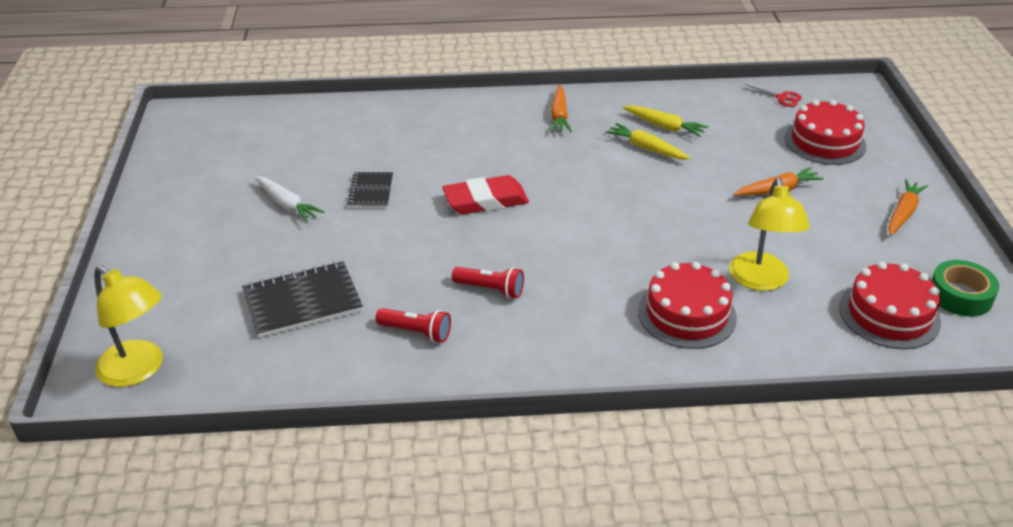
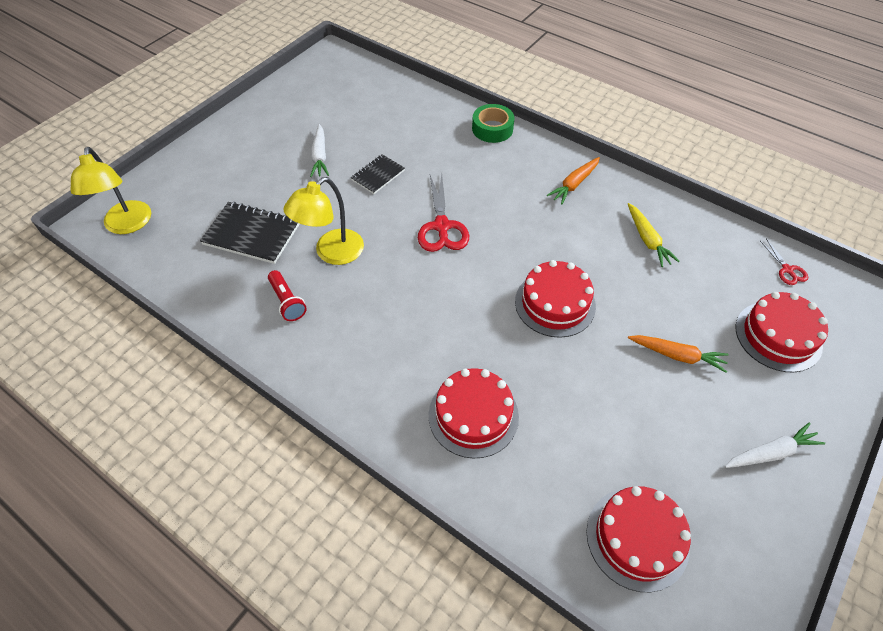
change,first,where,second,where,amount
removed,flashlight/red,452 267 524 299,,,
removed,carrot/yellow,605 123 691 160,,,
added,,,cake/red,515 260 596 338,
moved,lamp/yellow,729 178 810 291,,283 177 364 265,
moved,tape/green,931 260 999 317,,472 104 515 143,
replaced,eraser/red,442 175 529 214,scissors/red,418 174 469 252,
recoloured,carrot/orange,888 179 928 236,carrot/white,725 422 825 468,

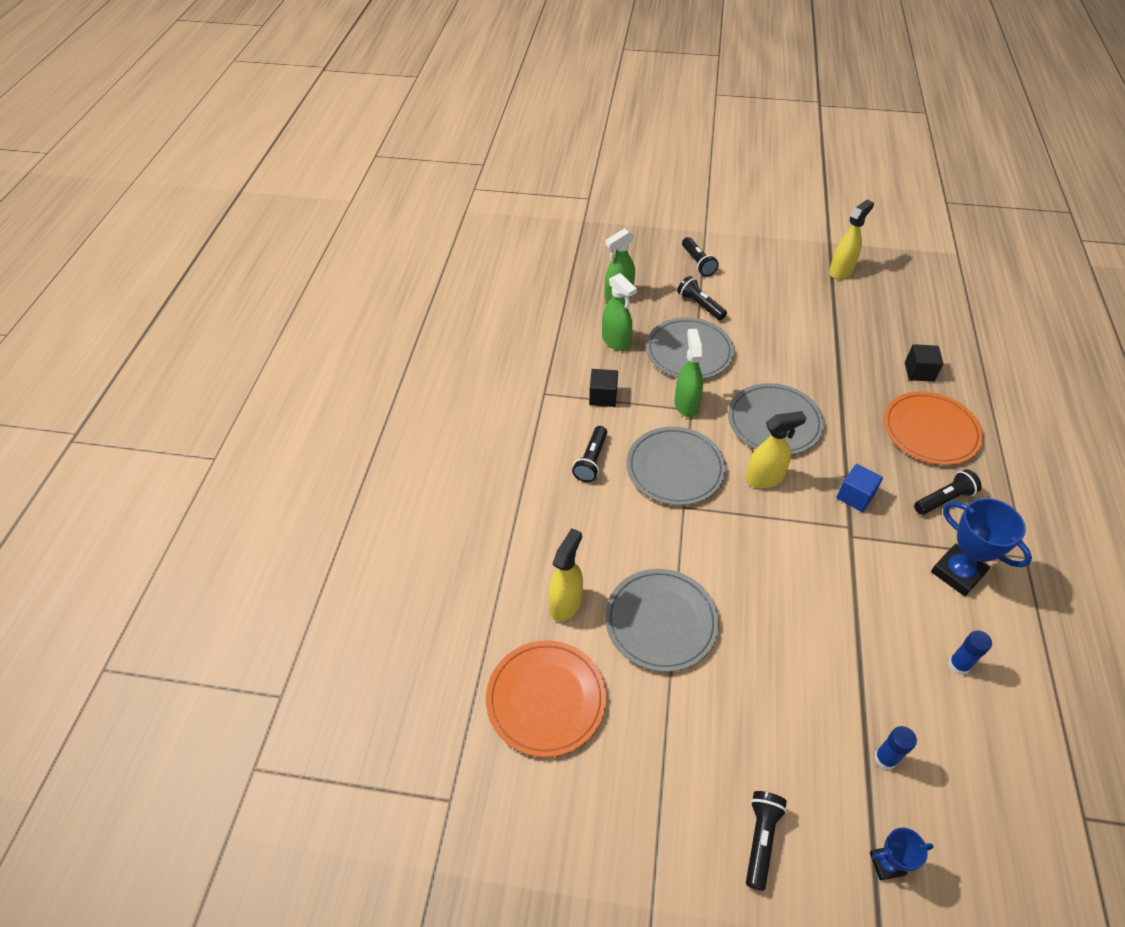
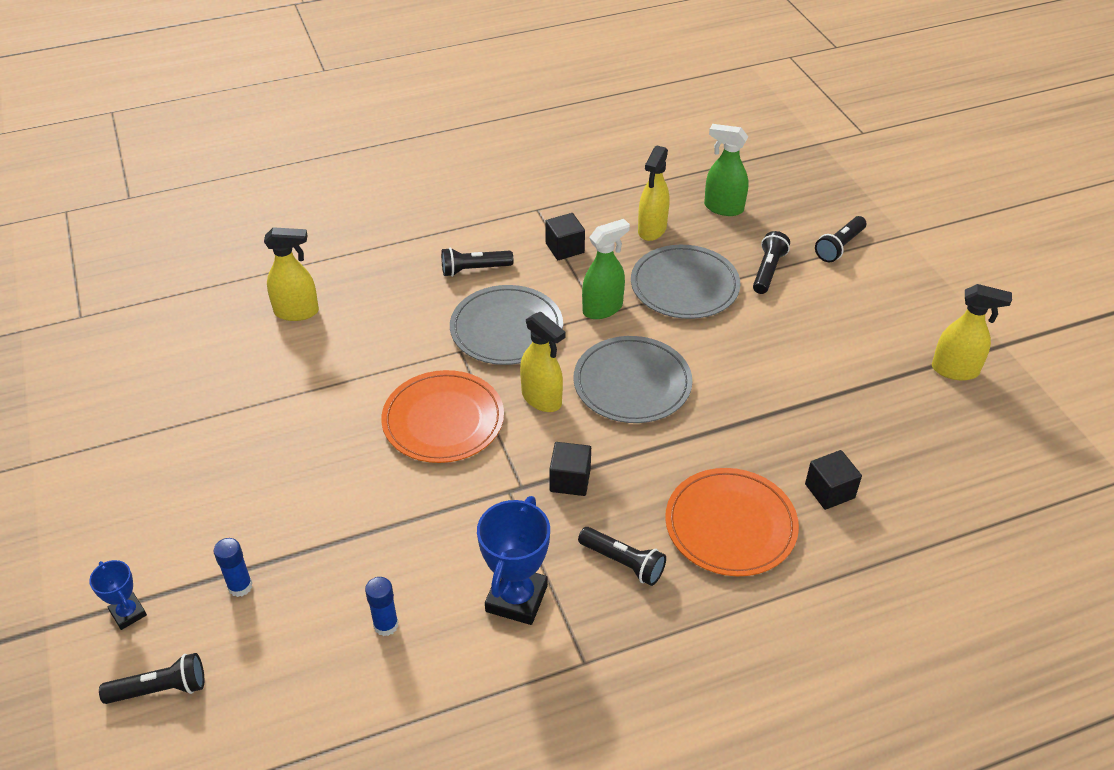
change,first,where,second,where,amount
removed,plate/grey,605 569 719 672,,,
moved,plate/orange,486 640 606 757,,381 370 504 463,
moved,flashlight/black,746 791 787 891,,99 653 204 704,
recoloured,spray bottle/green,602 273 637 351,spray bottle/yellow,638 145 669 241,
recoloured,cube/blue,836 464 883 512,cube/black,549 442 591 496,

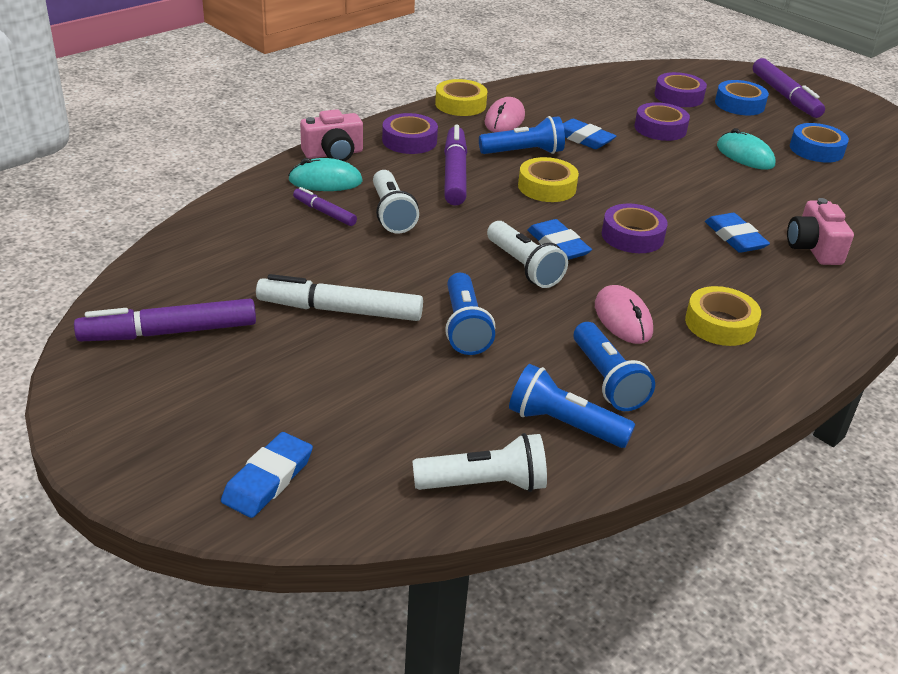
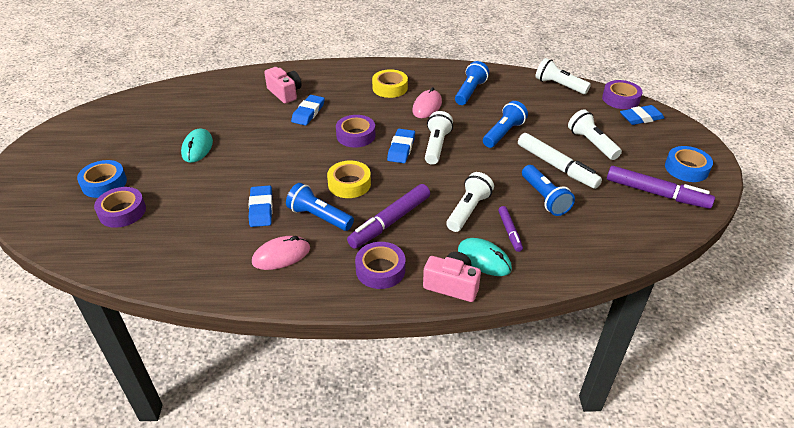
change,first,where,second,where,amount
removed,tape/yellow,435 79 487 116,,,
removed,marker/purple,753 58 825 118,,,
added,,,flashlight/white,568 109 622 160,
moved,flashlight/blue,509 364 635 448,,522 165 575 216,
moved,tape/purple,634 102 690 141,,602 80 642 109,
moved,tape/blue,790 123 849 163,,665 146 713 182,
turned,camera/pink,787 198 854 265,,264 67 301 104,75 degrees counterclockwise

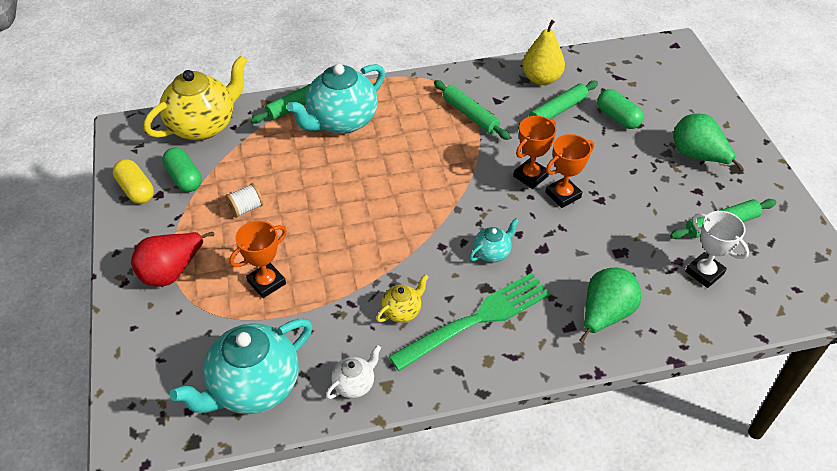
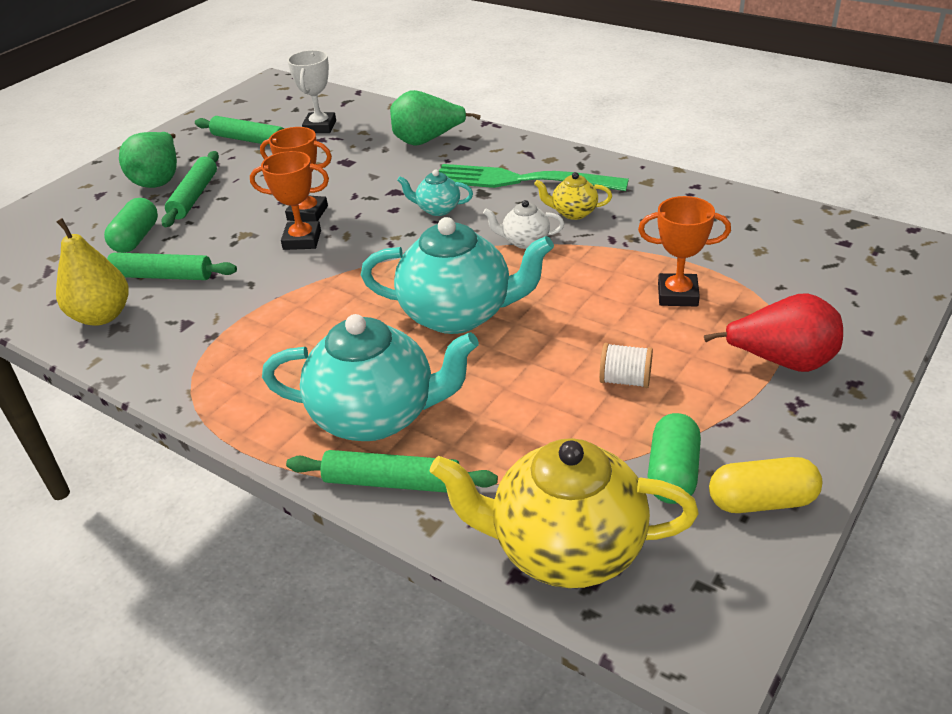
change,first,where,second,where,amount
moved,teapot/turquoise,170 319 312 414,,361 217 554 334,
moved,teapot/white,326 345 381 399,,483 200 564 249,
moved,rolling pin/green,434 80 510 140,,161 151 219 227,
turned,capsule/yellow,113 159 154 204,,709 457 822 513,75 degrees clockwise

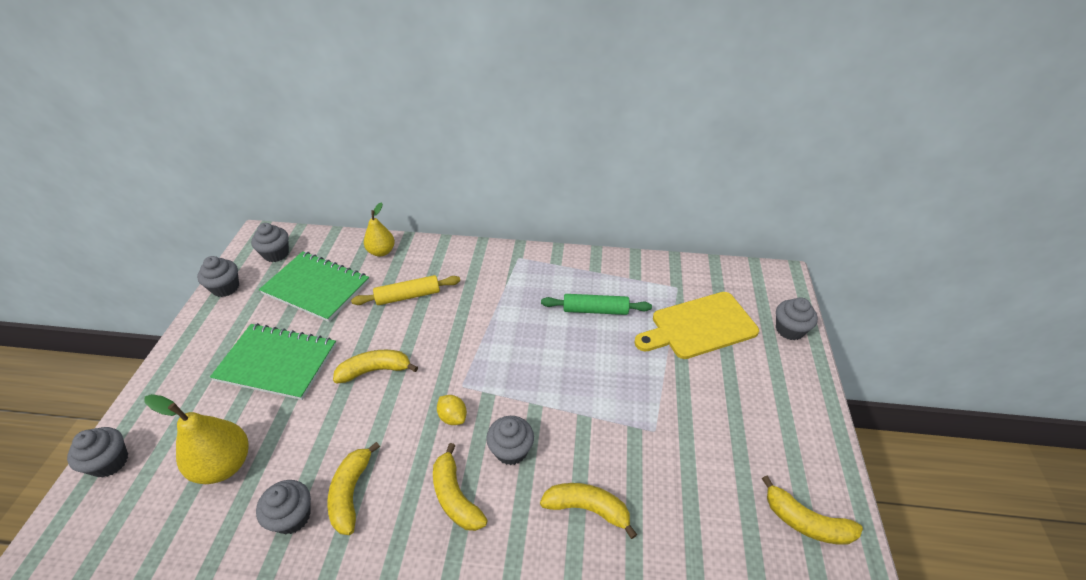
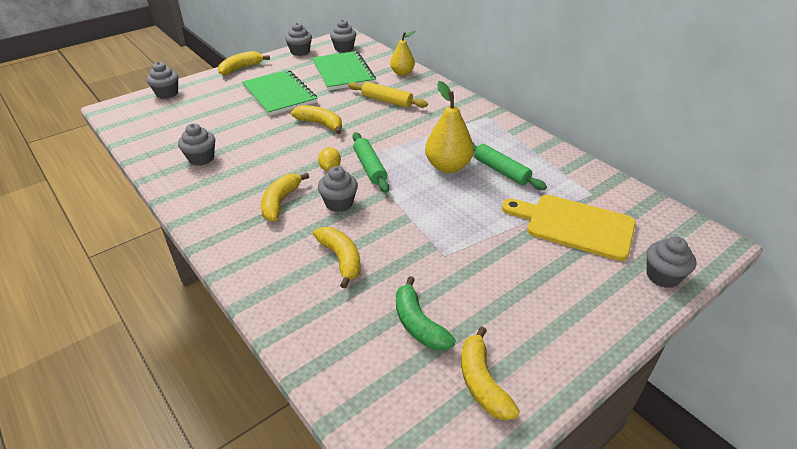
change,first,where,second,where,amount
added,,,rolling pin/green,352 132 389 193,
added,,,banana/green,396 276 456 350,
moved,pear/yellow,144 394 249 484,,425 81 474 173,
moved,banana/yellow,327 442 380 535,,218 51 270 76,

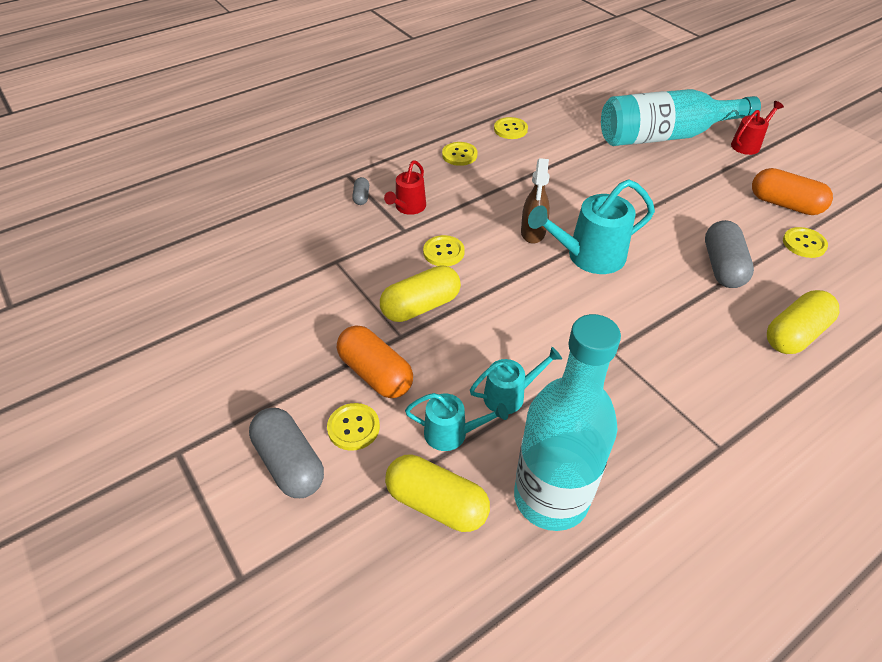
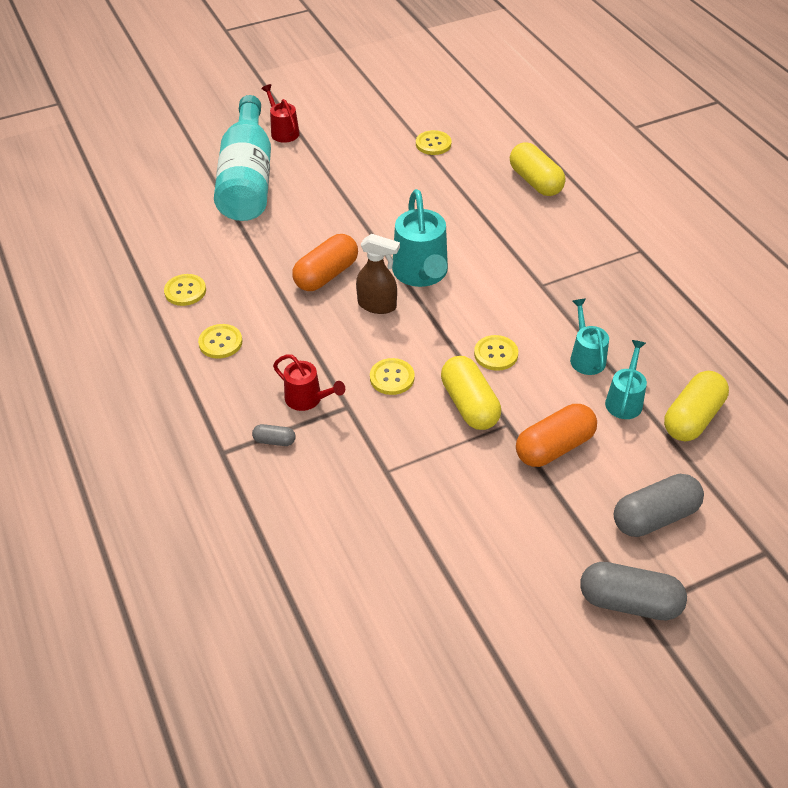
change,first,where,second,where,amount
removed,bottle/turquoise,514 314 621 531,,,
moved,button/yellow,327 403 380 451,,474 335 518 371,
moved,capsule/grey,705 220 754 288,,580 562 687 620,
moved,capsule/orange,752 168 833 215,,292 234 358 291,

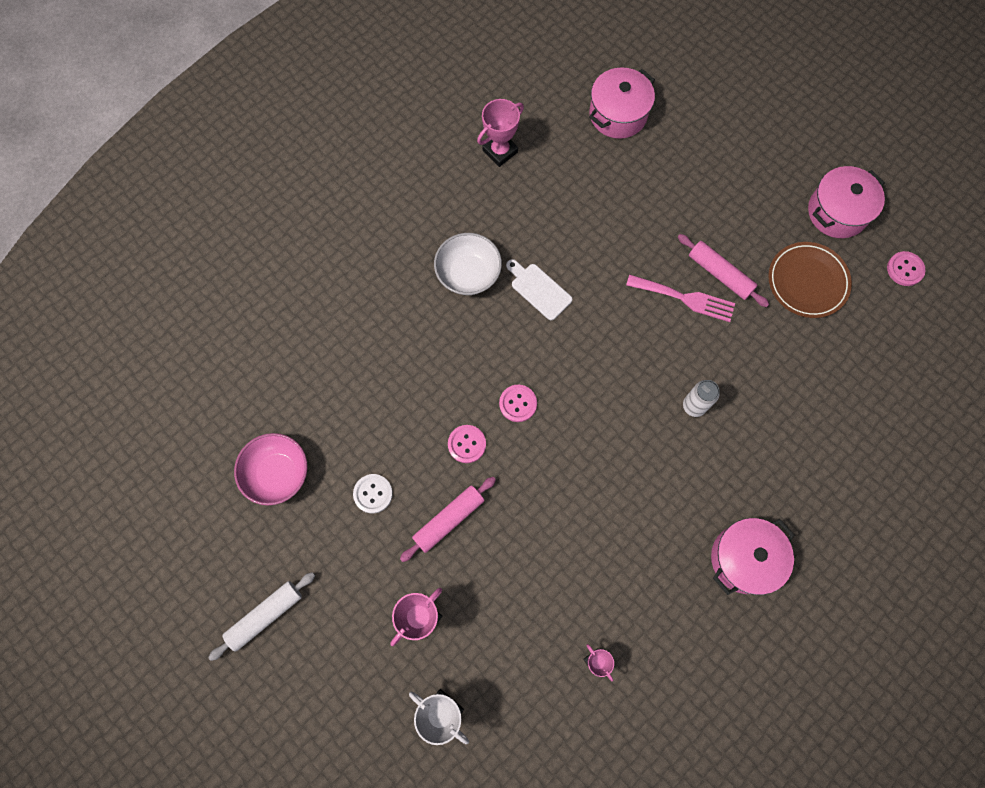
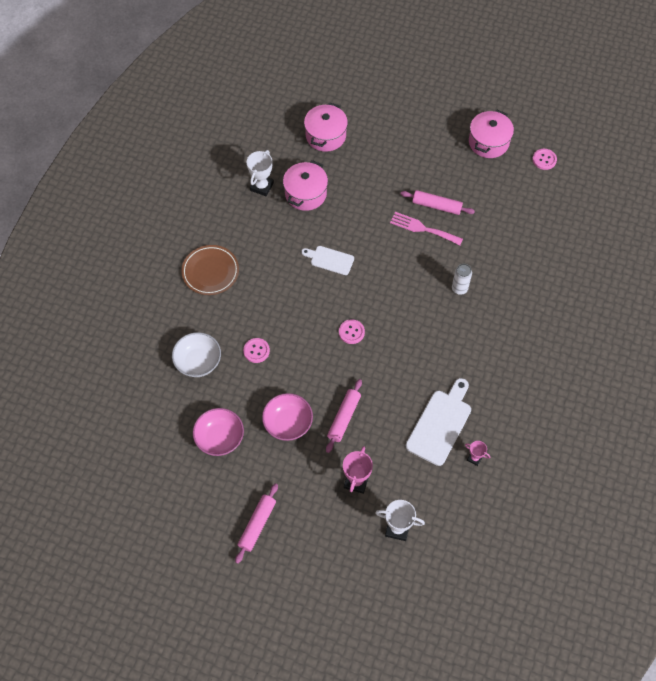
change,first,where,second,where,amount
added,,,cutting board/white,406 378 471 466,
moved,bowl/white,434 233 502 295,,172 332 221 377,
moved,button/pink,448 425 486 463,,243 338 270 363,
moved,pot/pink,711 518 794 595,,283 160 328 211,
moved,plate/brown,768 242 852 318,,181 245 239 295,
replaced,button/white,353 474 393 513,bowl/pink,262 393 313 441,
recoloured,rolling pin/white,208 572 315 661,rolling pin/pink,235 483 278 564,
recoloured,trophy/pink,477 99 524 167,trophy/white,247 150 274 196,
turned,fork/pink,626 275 735 322,,390 212 463 245,150 degrees counterclockwise

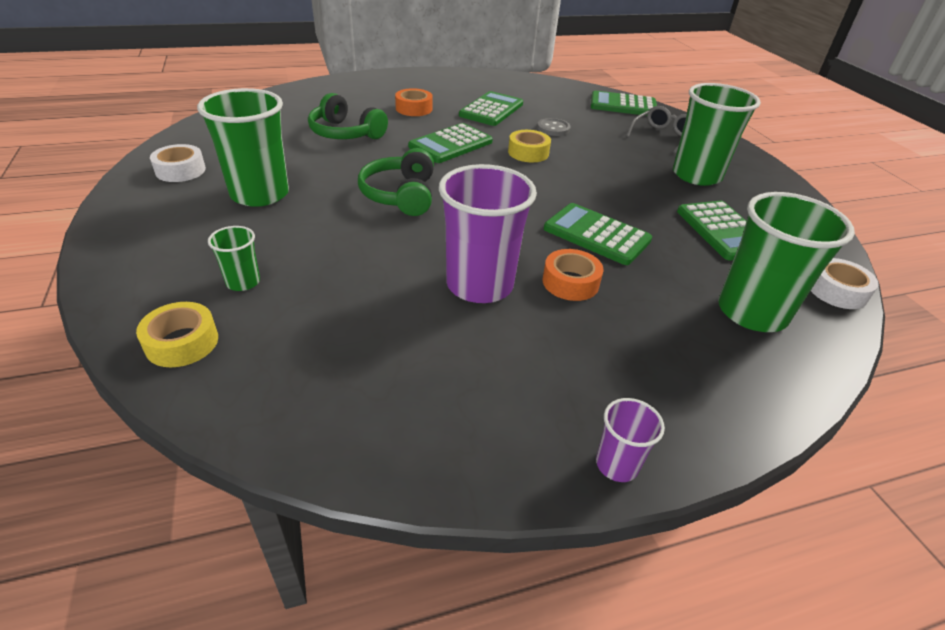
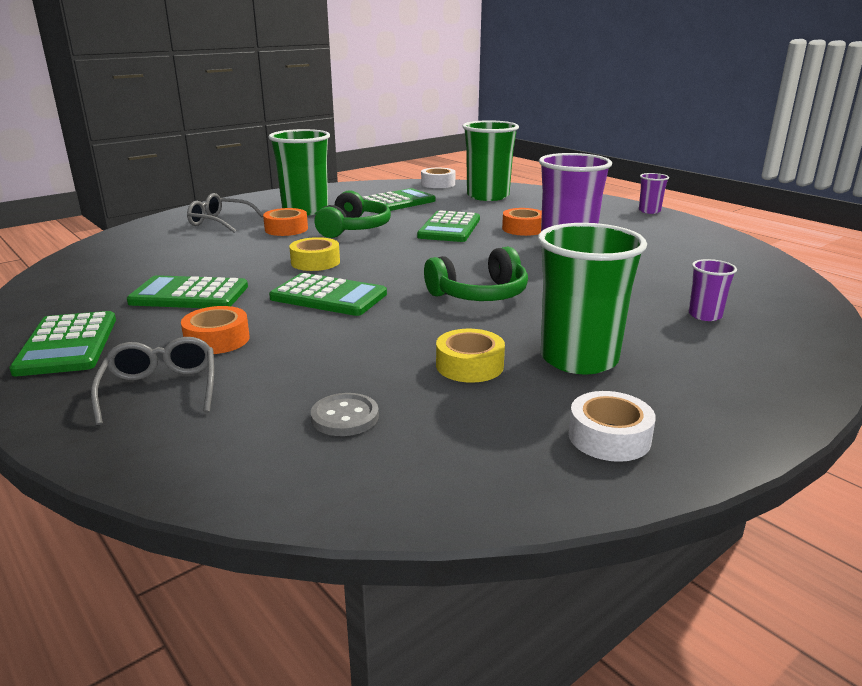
change,first,where,second,where,amount
added,,,glasses/grey,91 337 214 425,
added,,,tape/orange,263 208 308 236,
moved,tape/yellow,136 302 218 367,,436 329 505 383,
moved,headphones/green,308 93 388 139,,314 190 391 238,
moved,button/grey,537 118 571 136,,311 393 379 436,
moved,calculator/green,591 90 657 116,,9 311 116 376,
recoloured,cup/green,208 226 260 291,cup/purple,689 259 737 321,

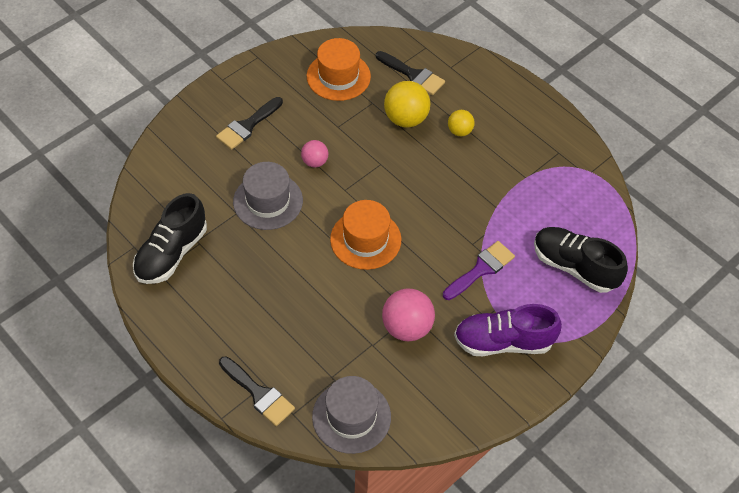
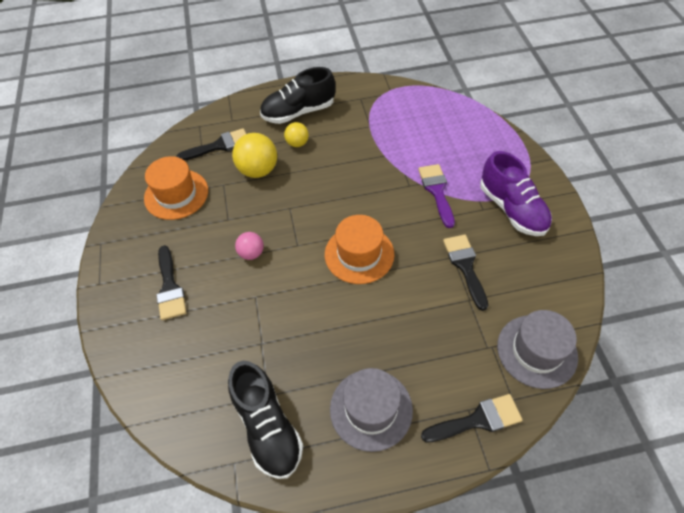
change,first,where,second,where,amount
moved,hat/grey,233 162 303 230,,330 368 413 452,
moved,shoe/black,534 227 628 293,,260 67 336 124,
replaced,ball/pink,382 289 435 341,brush/black,443 234 488 311,
turned,shoe/purple,454 304 562 356,,480 151 552 236,60 degrees counterclockwise

